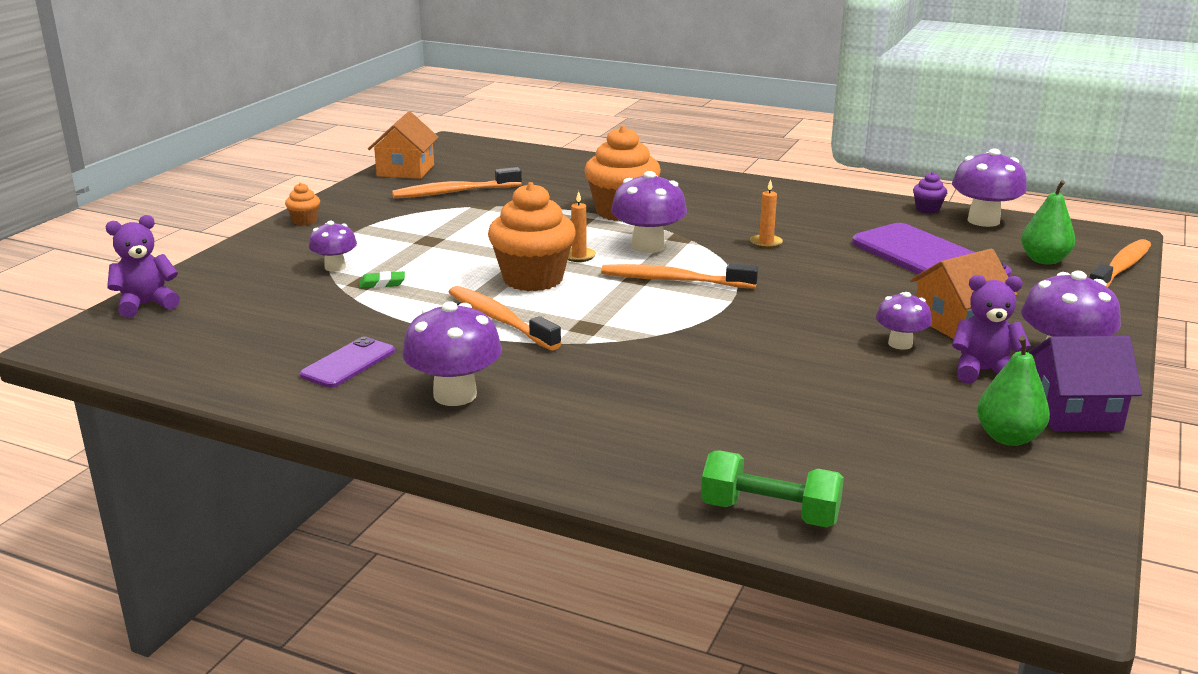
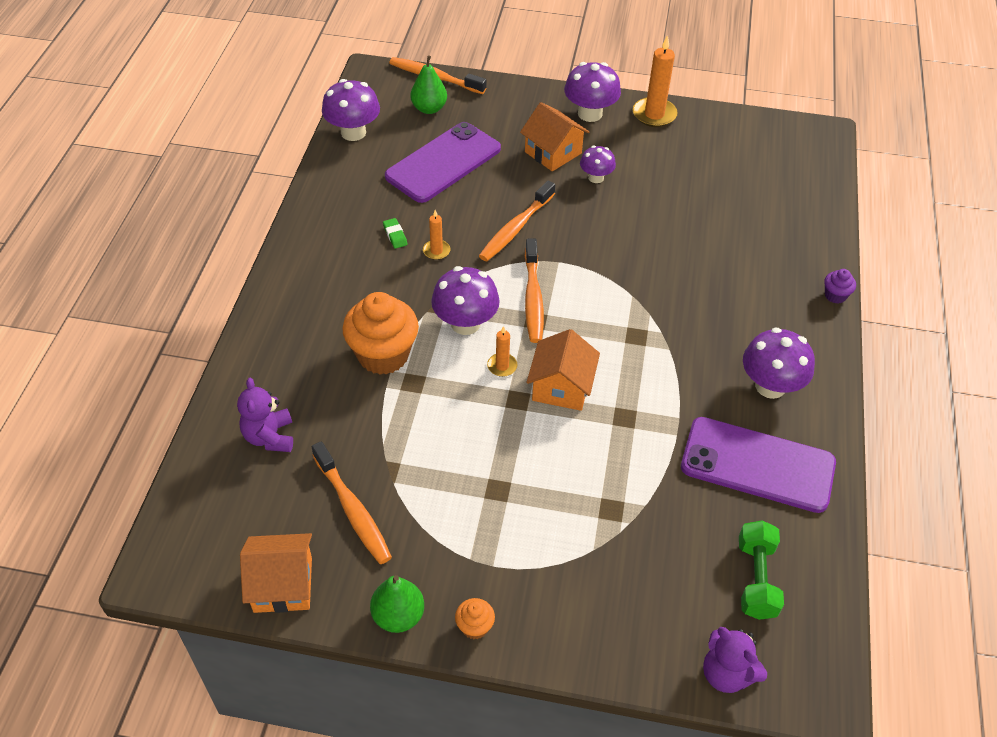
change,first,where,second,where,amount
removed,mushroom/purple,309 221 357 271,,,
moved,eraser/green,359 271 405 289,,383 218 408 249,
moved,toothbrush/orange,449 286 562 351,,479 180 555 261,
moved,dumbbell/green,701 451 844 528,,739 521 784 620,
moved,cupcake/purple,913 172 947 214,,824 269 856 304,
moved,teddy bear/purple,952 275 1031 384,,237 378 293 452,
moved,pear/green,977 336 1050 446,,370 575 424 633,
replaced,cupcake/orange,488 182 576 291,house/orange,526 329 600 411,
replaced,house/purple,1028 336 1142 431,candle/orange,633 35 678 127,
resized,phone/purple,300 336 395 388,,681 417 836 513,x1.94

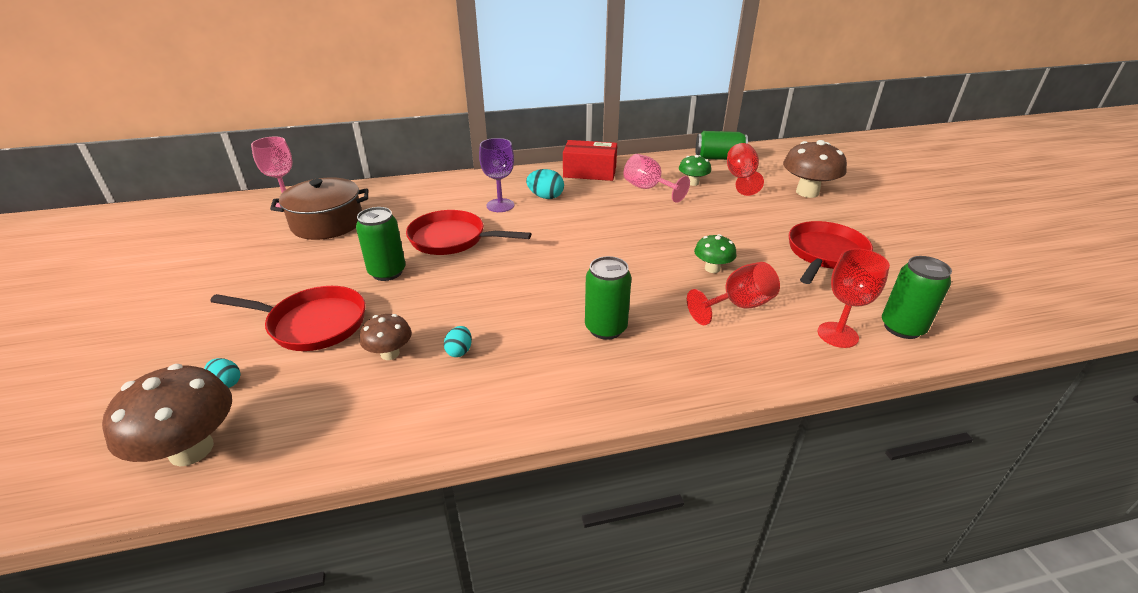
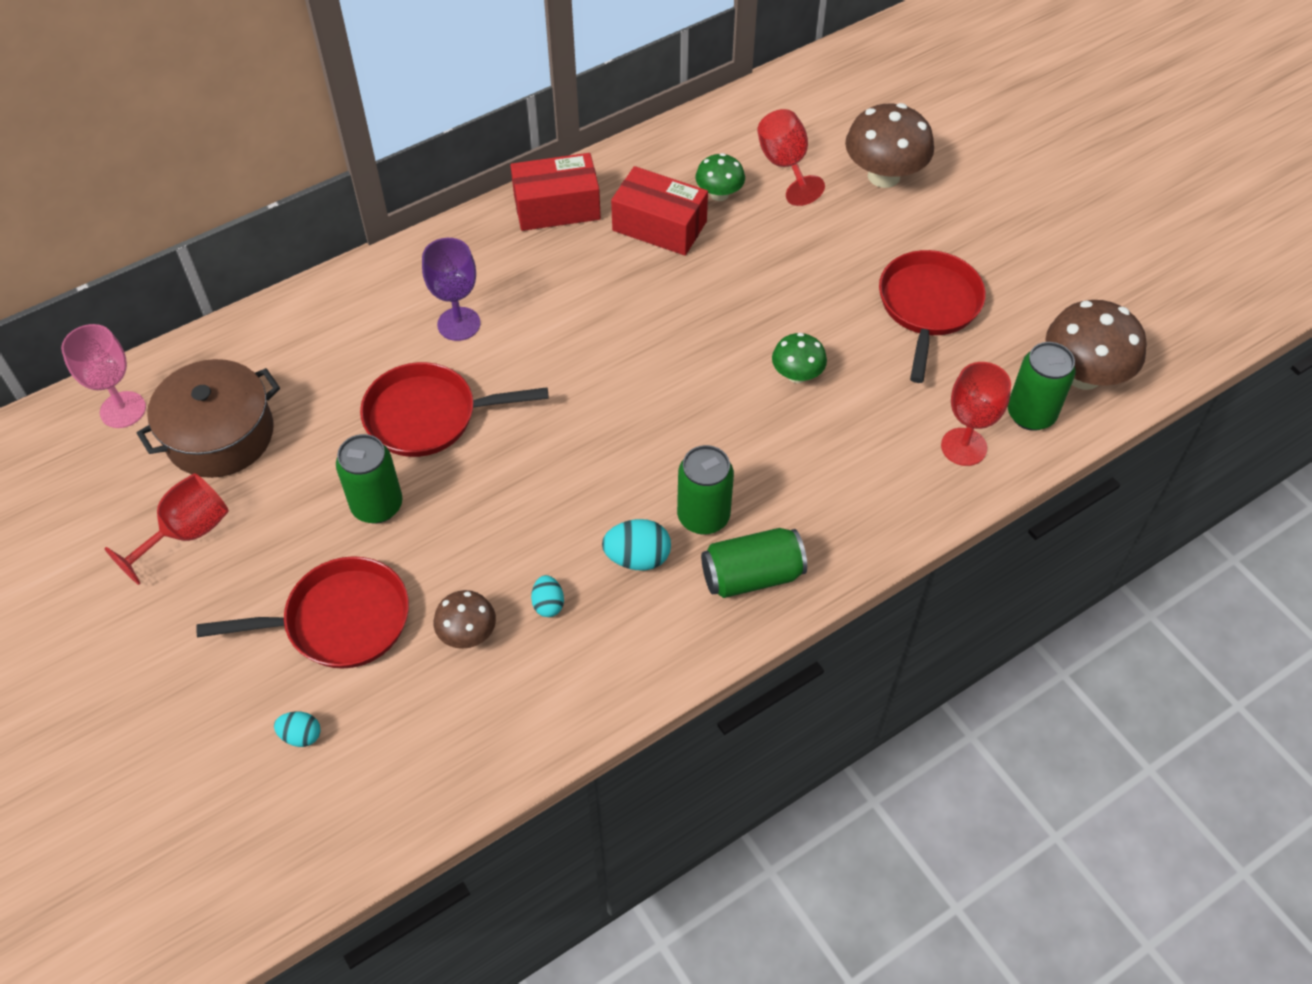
change,first,where,second,where,amount
moved,mushroom/brown,102 364 232 467,,1045 300 1147 390,
moved,egg/turquoise,526 169 564 199,,602 519 671 570,
moved,goblet/red,687 262 780 325,,104 473 229 585,
moved,can/green,696 131 748 160,,701 528 807 598,
replaced,goblet/pink,623 154 690 203,box/red,611 166 708 256,

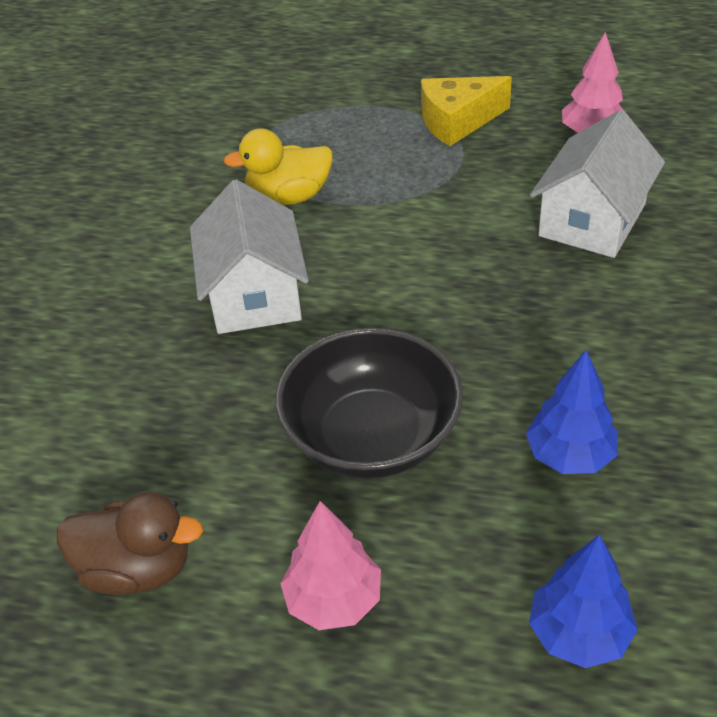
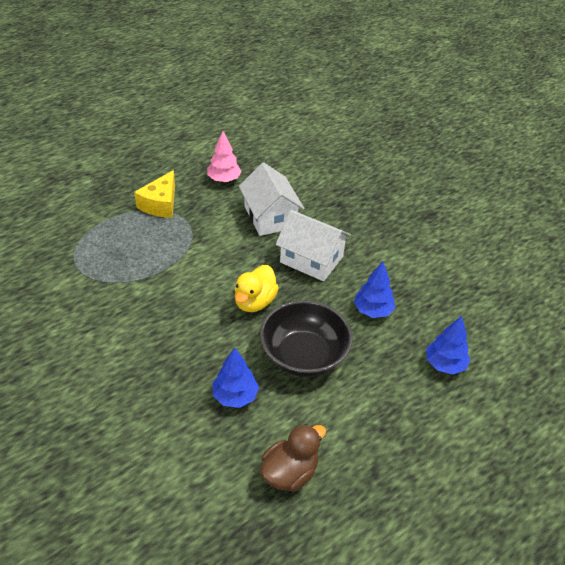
change,first,where,second,where,amount
removed,tree/pink,280 501 381 630,,,
added,,,tree/blue,213 347 259 408,
moved,house/white,190 179 309 334,,276 210 351 281,
moved,duck/yellow,223 128 333 205,,235 265 279 312,

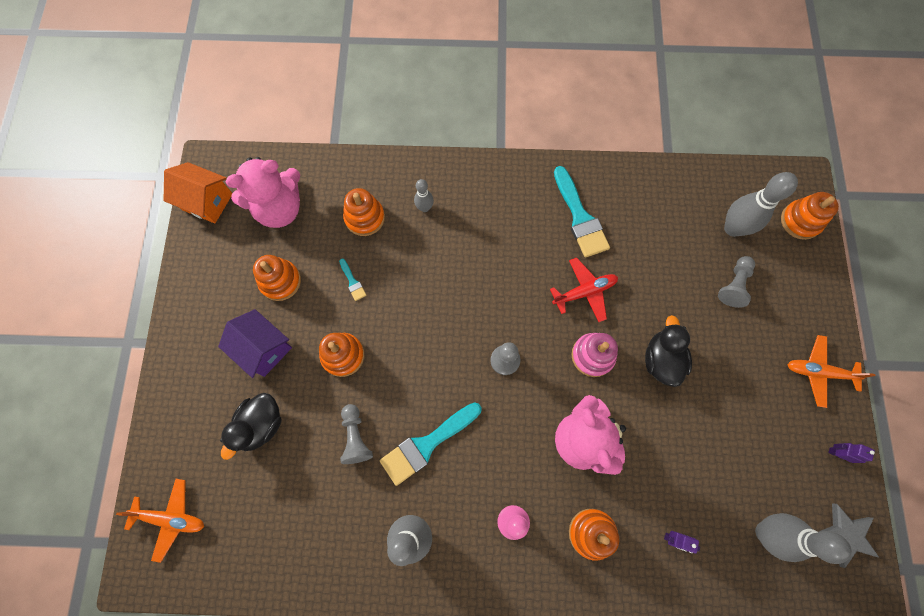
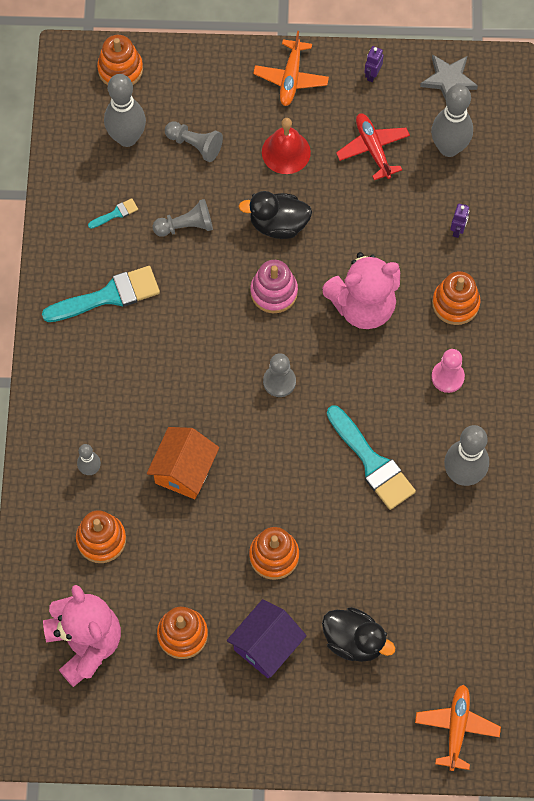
change,first,where,second,where,amount
added,,,bell/red,262 118 311 174,
moved,house/orange,164 162 232 223,,147 427 219 499,
moved,brush/turquoise,339 259 366 301,,88 198 138 229,
moved,pawn/grey,340 404 373 464,,153 199 213 237,
moved,plane/red,550 258 618 322,,336 113 410 180,

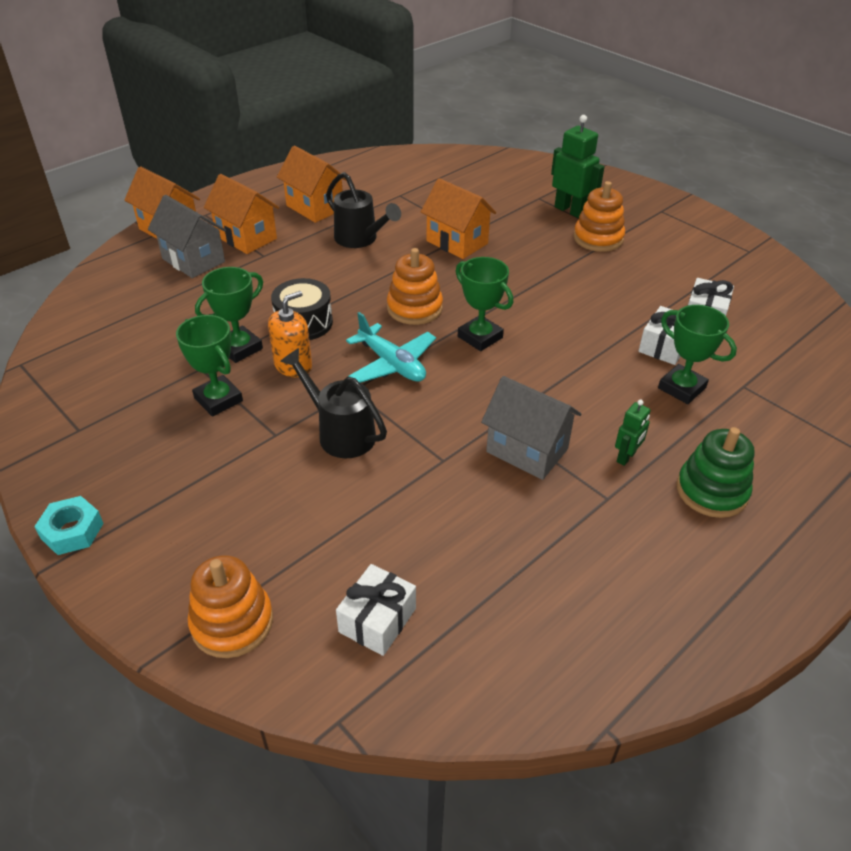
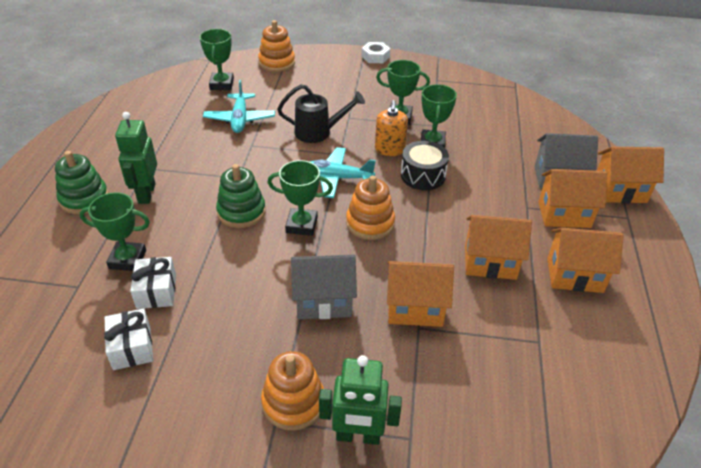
change,first,where,second,where,amount
added,,,plane/turquoise,203 80 275 133,
added,,,stacking toy/green,216 164 266 228,
moved,house/grey,481 376 582 480,,291 254 357 319,
replaced,watering can/black,326 172 401 248,house/orange,465 215 532 280,
replaced,gift/white,336 564 416 656,trophy/green,200 29 234 90,
recoloured,nut/turquoise,34 496 104 555,nut/white,361 42 391 63,
resized,robot/green,615 400 651 466,,115 112 157 204,x1.80

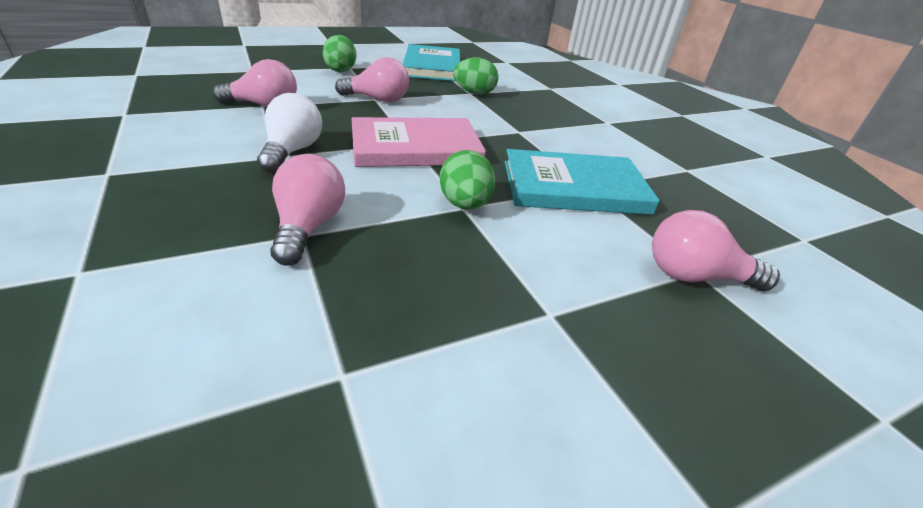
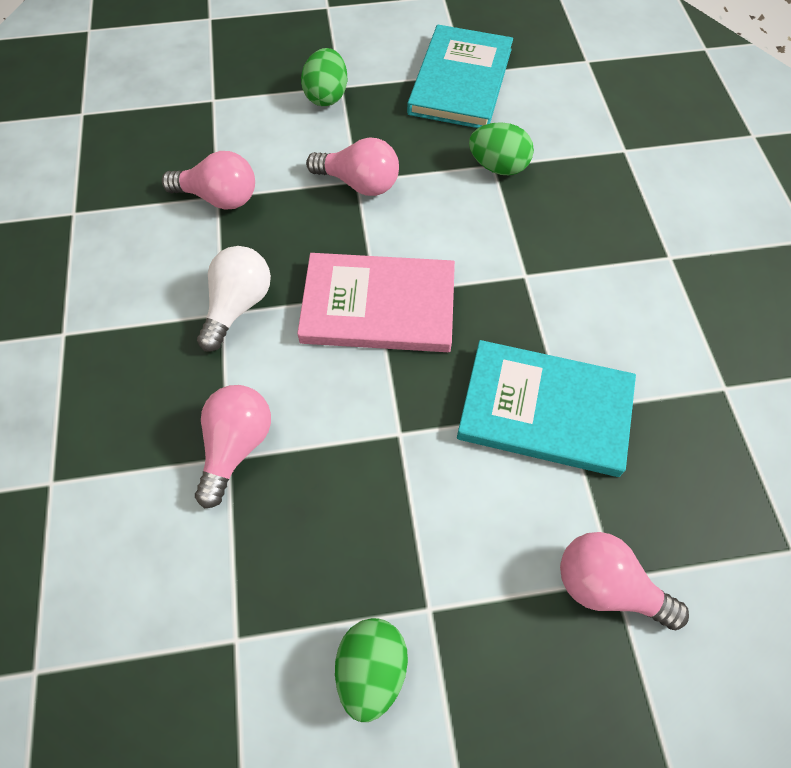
change,first,where,second,where,amount
moved,egg/green,440 150 495 210,,335 618 408 722,

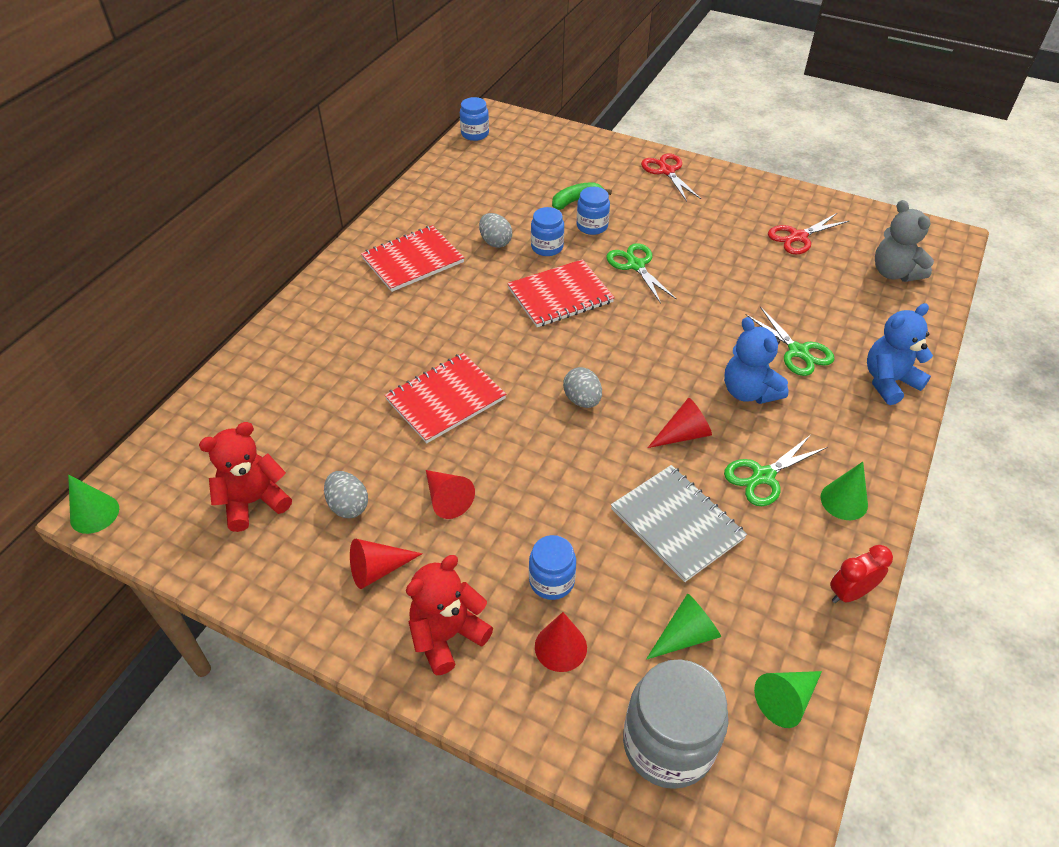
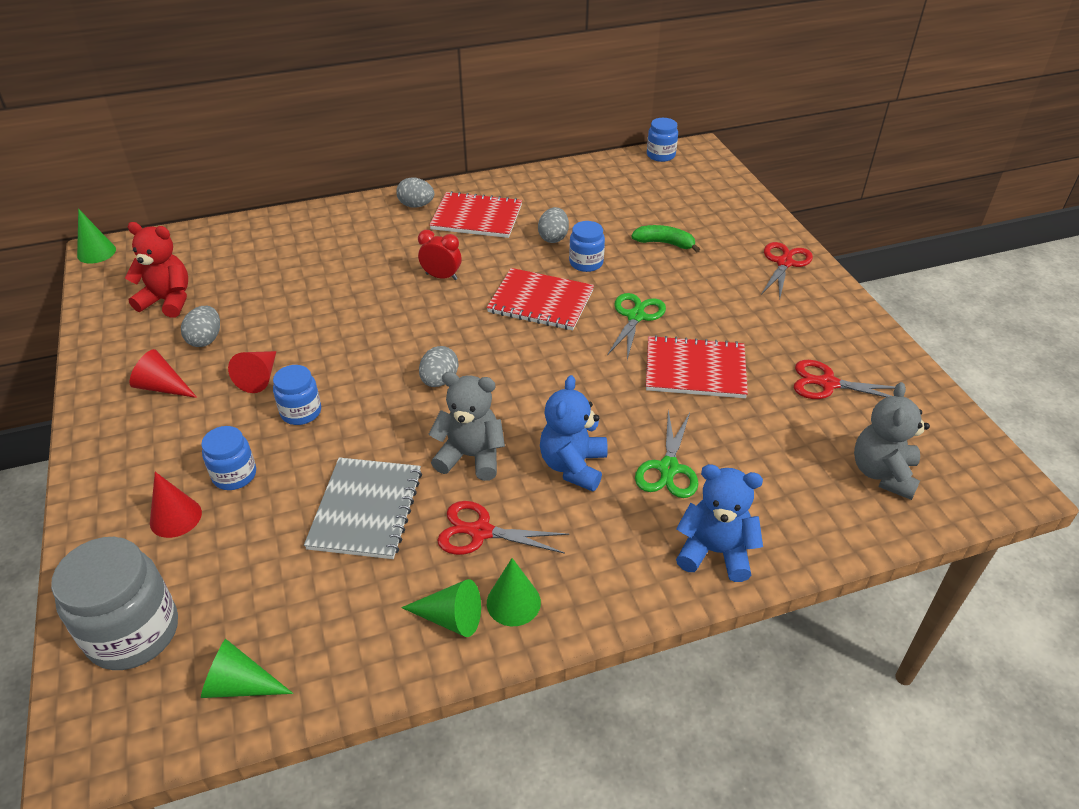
change,first,where,second,where,amount
removed,teddy bear/red,406 555 493 675,,,
added,,,egg/grey,396 177 434 208,
moved,notebook/red,385 353 506 443,,646 335 748 398,
moved,jar/blue,577 187 610 235,,273 365 321 425,
moved,cone/green,646 593 721 660,,401 579 481 637,
moved,clock/red,830 545 893 603,,418 230 461 280,
replaced,cone/red,648 398 712 448,teddy bear/grey,429 372 505 481,
recoloured,scissors/green,724 435 827 506,scissors/red,437 501 569 555,

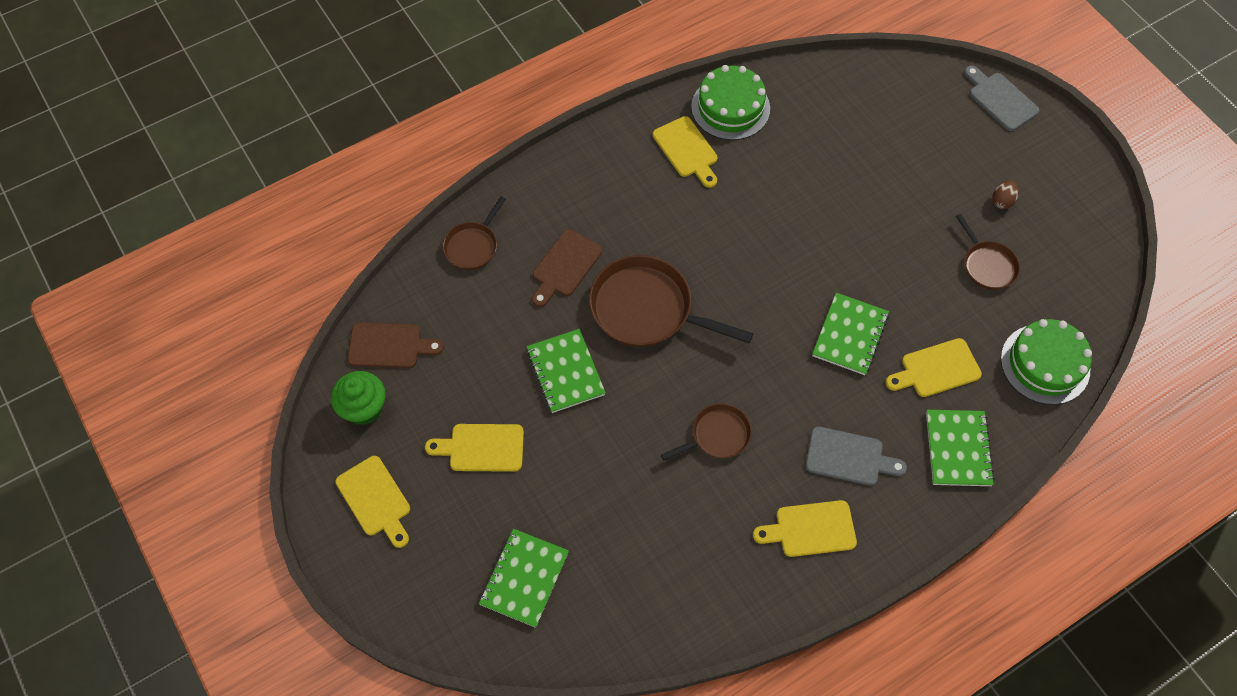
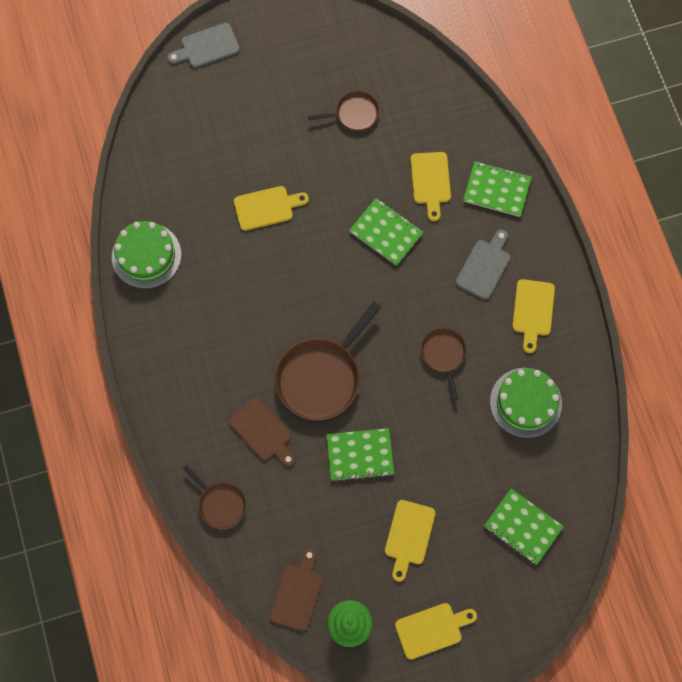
change,first,where,second,where,amount
removed,egg/brown,992 180 1019 209,,,
moved,cutting board/yellow,653 116 717 188,,234 186 309 231,
moved,cake/green,1001 319 1092 405,,490 368 562 438,

